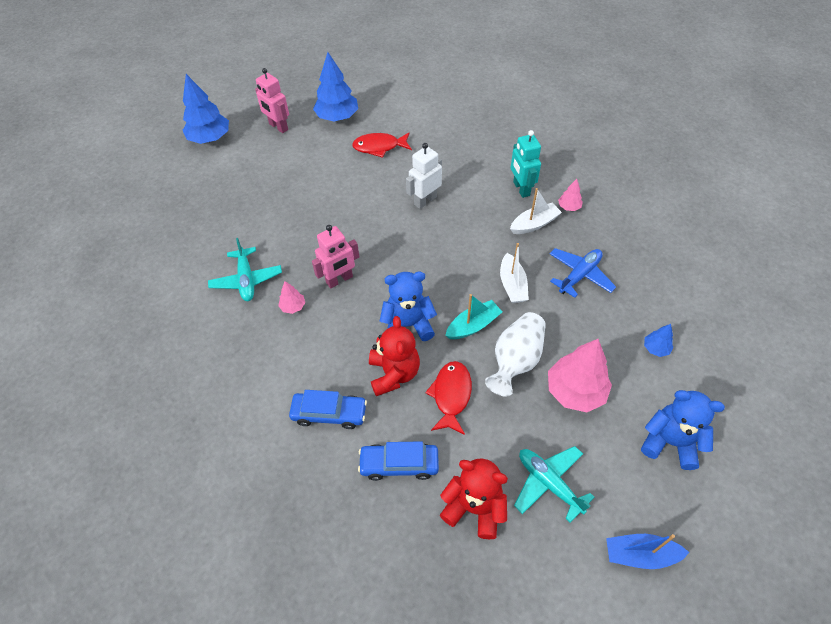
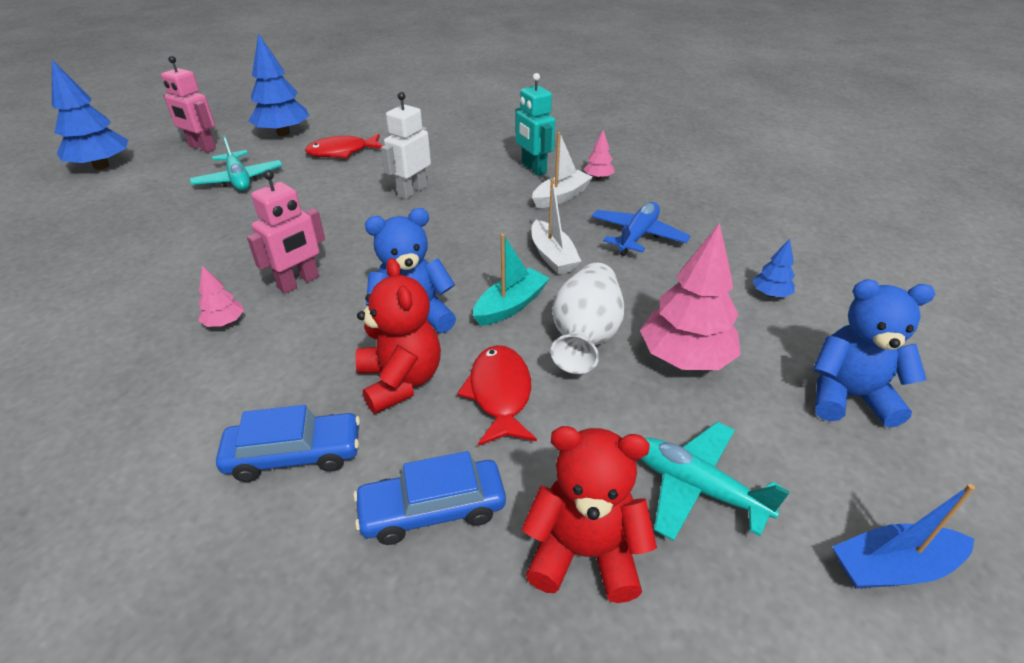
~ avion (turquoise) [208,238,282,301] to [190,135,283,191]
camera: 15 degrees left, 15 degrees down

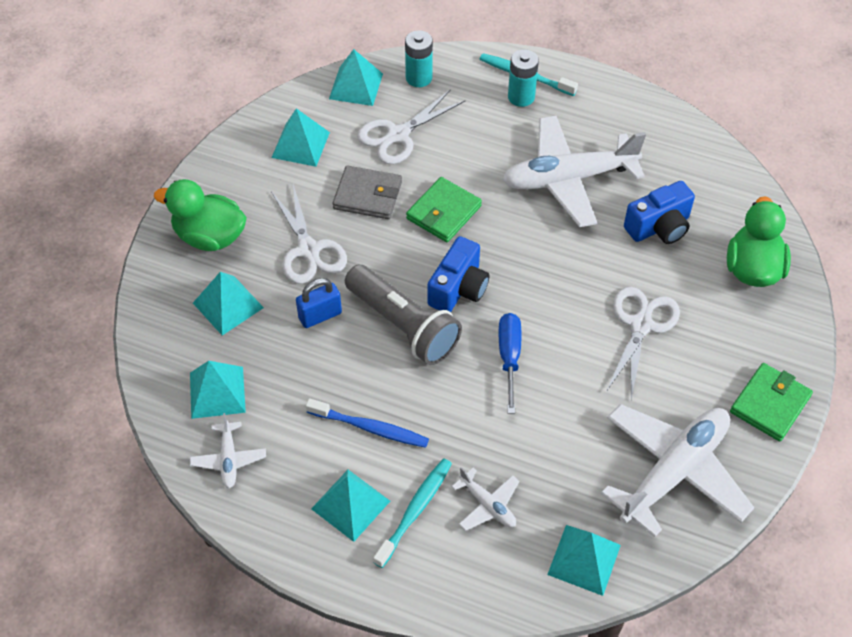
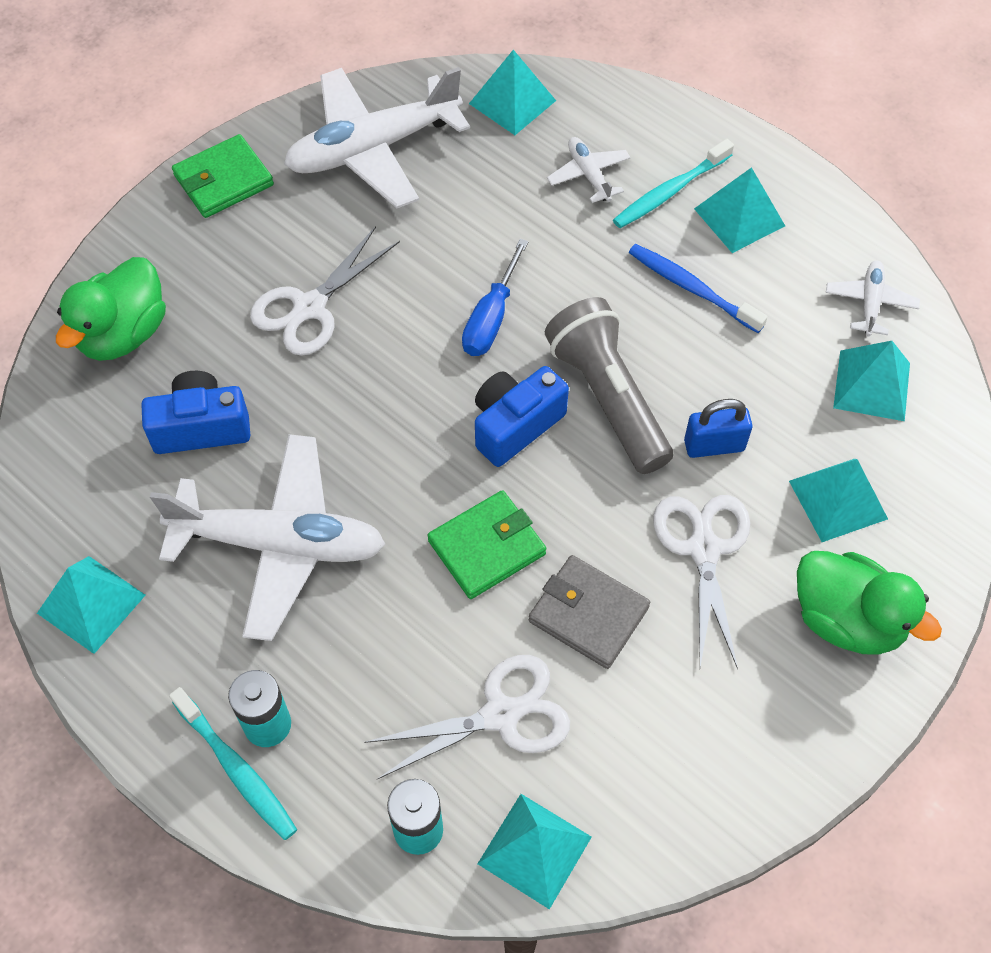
~ pyramide (turquoise) [271,108,330,167] to [37,556,146,654]
camera: 160 degrees left, 5 degrees up

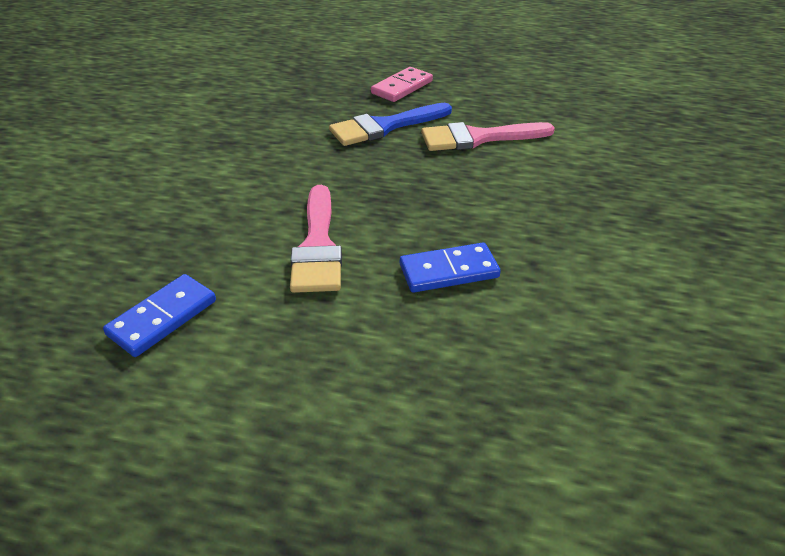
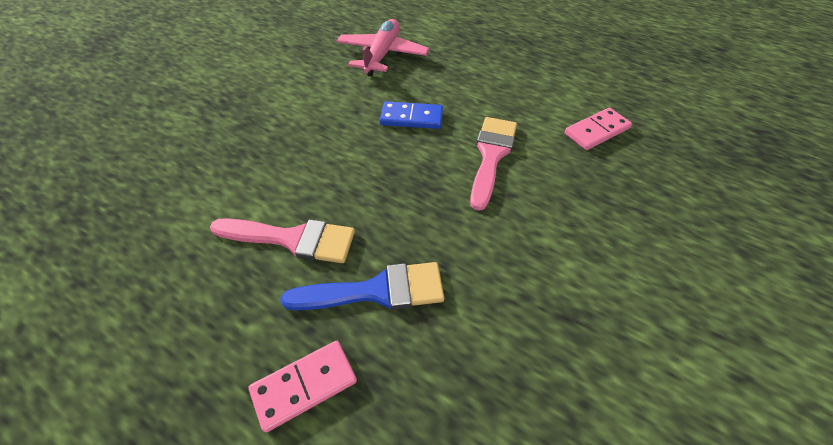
+ avion (rose) [336,19,429,76]
~ domino (bleu) [103,274,216,357] to domino (rose) [565,108,632,150]
camera: 160 degrees left, 10 degrees up

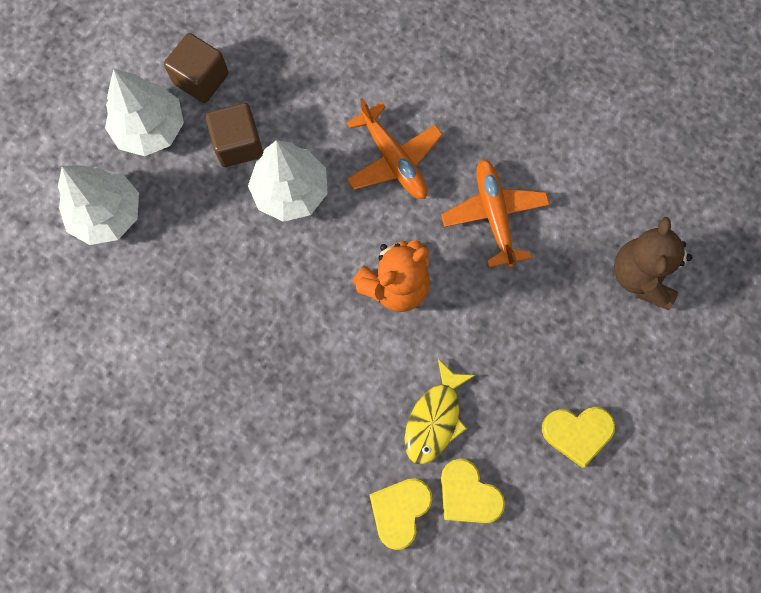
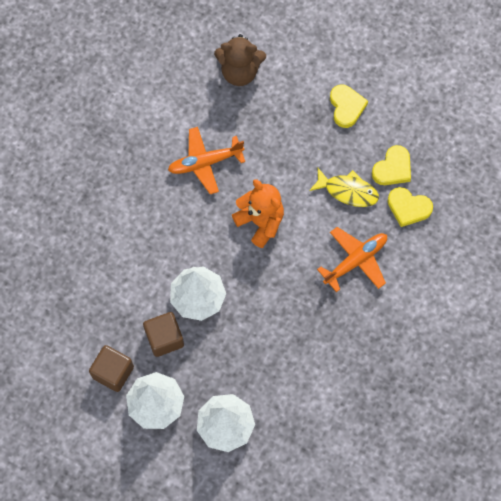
~ avion (orange) [347,98,443,199] to [317,227,387,292]
camera: 95 degrees left, 5 degrees down

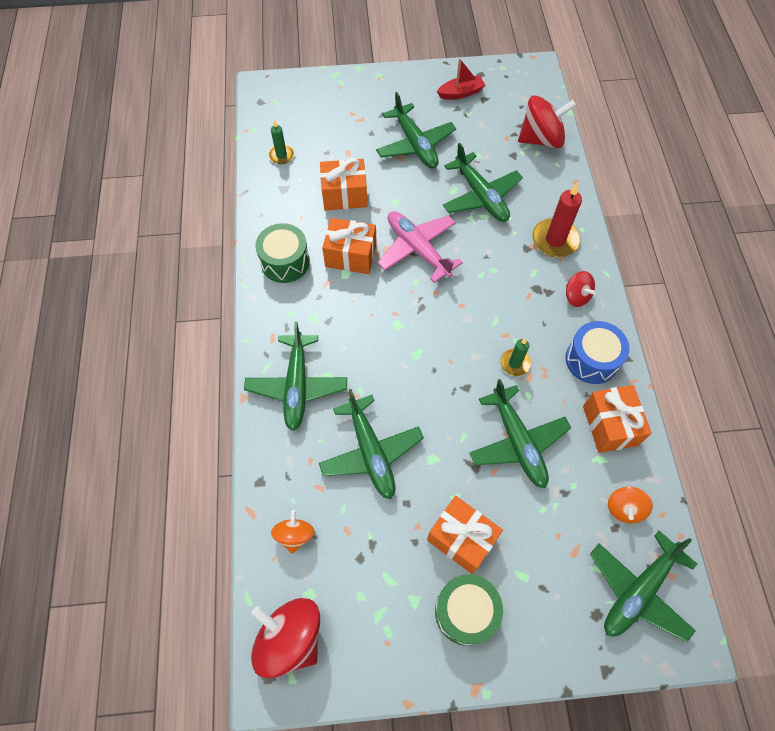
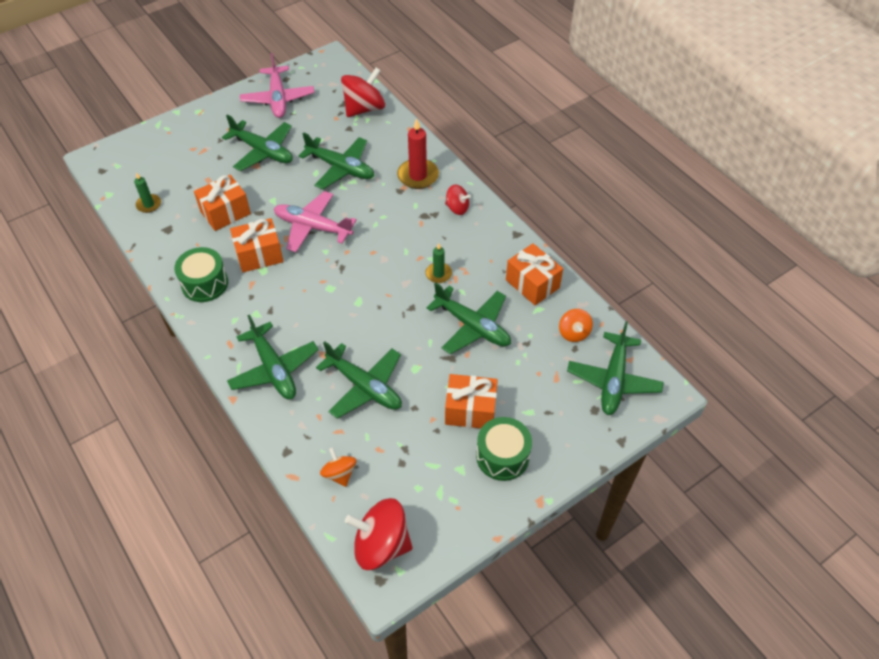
~ bateau (rouge) [437,58,485,100] to avion (rose) [240,53,315,118]
- tambour (bleu) [566,321,630,384]
camera: 30 degrees left, 10 degrees down

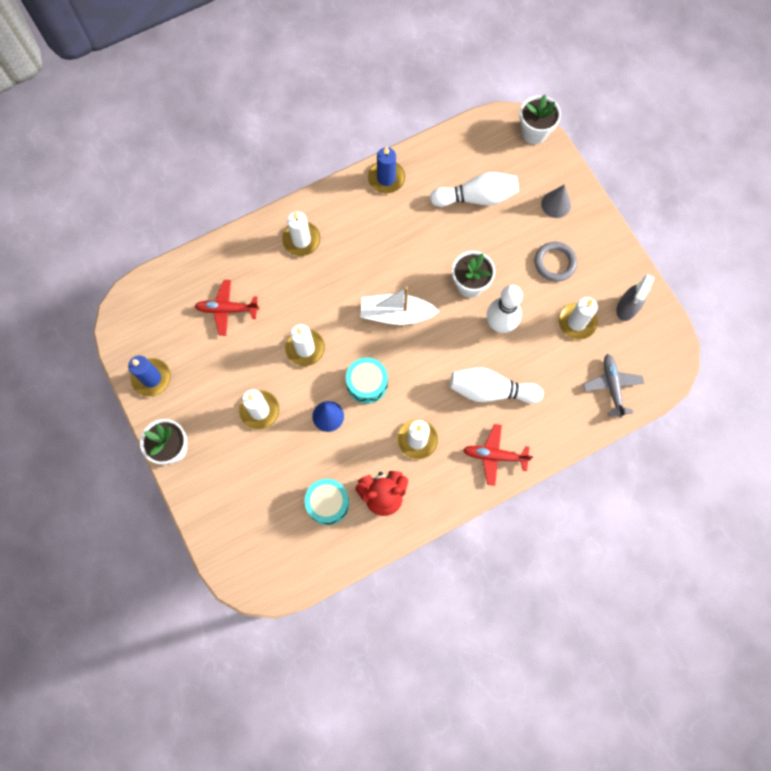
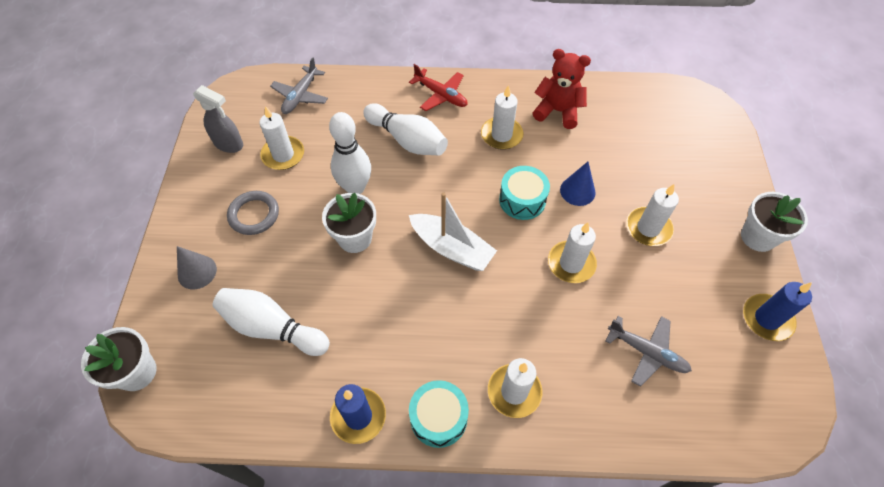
~ vaporisateur (gris) [616,274,655,321] = [193,85,243,153] 60 degrees clockwise
~ tambour (turquoise) [305,479,349,525] to [409,380,469,448]
~ avion (rouge) [195,280,259,336] to avion (gris) [606,316,692,387]
camera: 150 degrees left, 15 degrees down

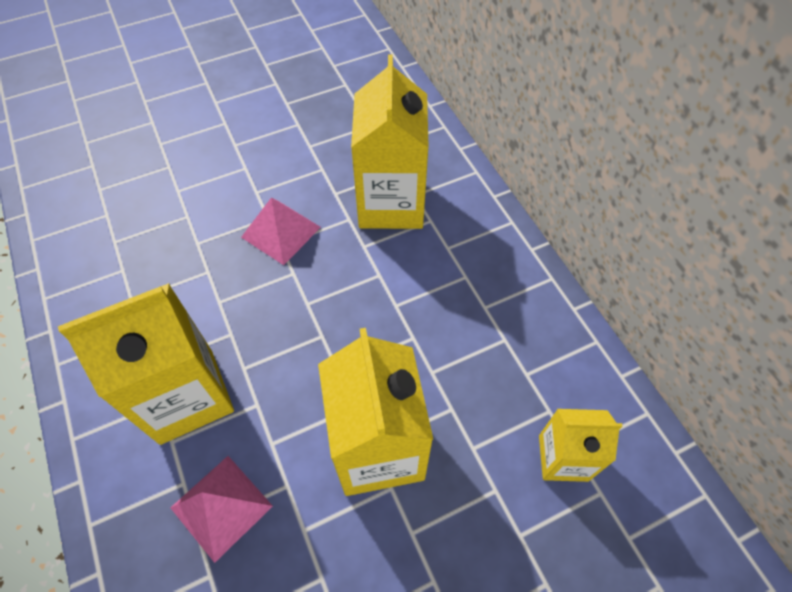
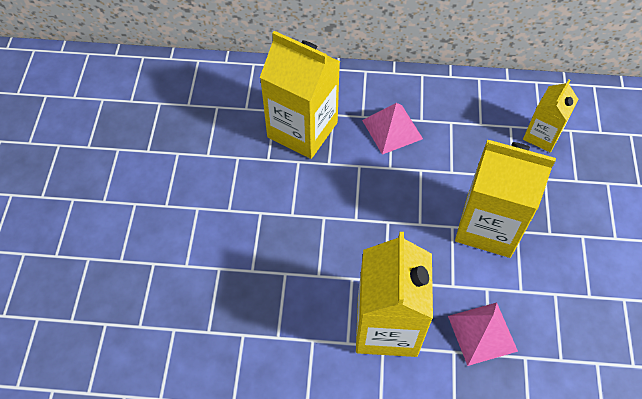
~ pyramide (rose) [241,198,321,265] to [362,103,423,155]
camera: 60 degrees left, 0 degrees up

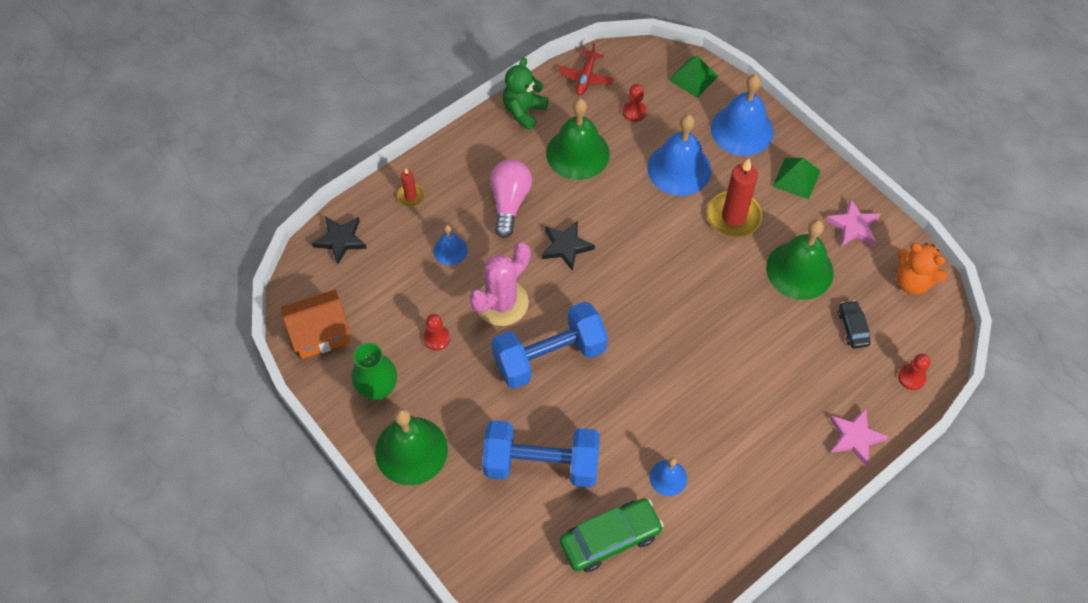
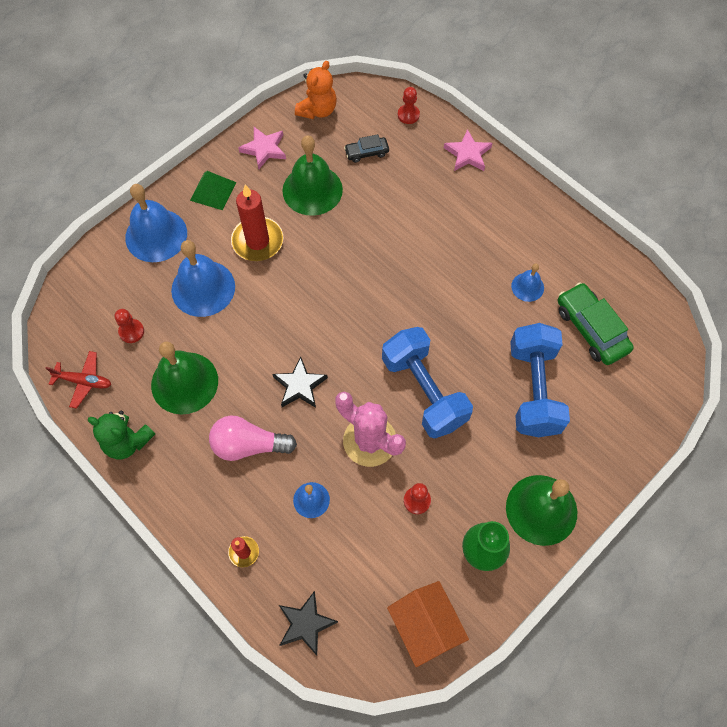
- pyramide (vert) [669,56,718,98]
camera: 95 degrees left, 5 degrees up

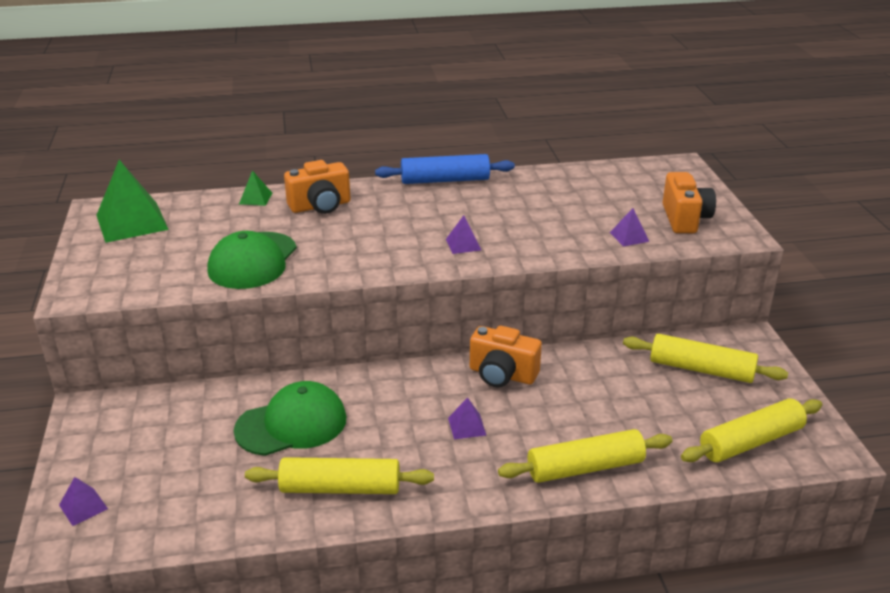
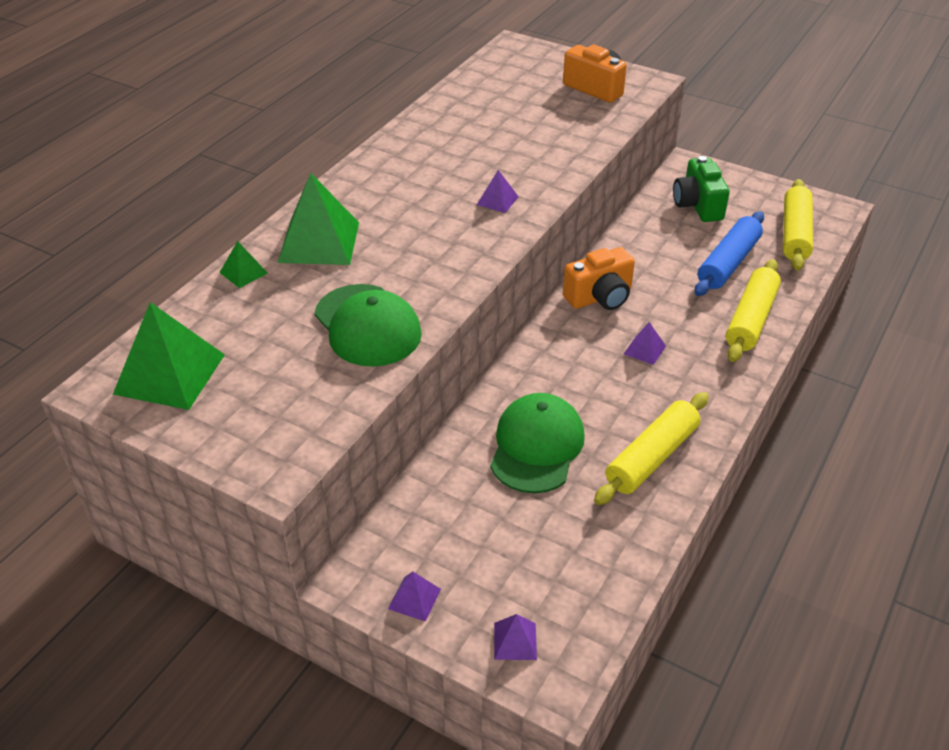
~ appareil photo (orange) [284,160,351,214] to pyramide (vert) [278,173,359,265]
~ pyramide (violet) [610,208,649,247] to [388,571,441,622]
~ rouleau à pâtisserie (jaune) [623,333,788,383] to appareil photo (vert) [673,156,730,222]
~ rouleau à pâtisserie (bleu) [375,154,515,184] to [695,211,764,296]
camera: 50 degrees left, 10 degrees up

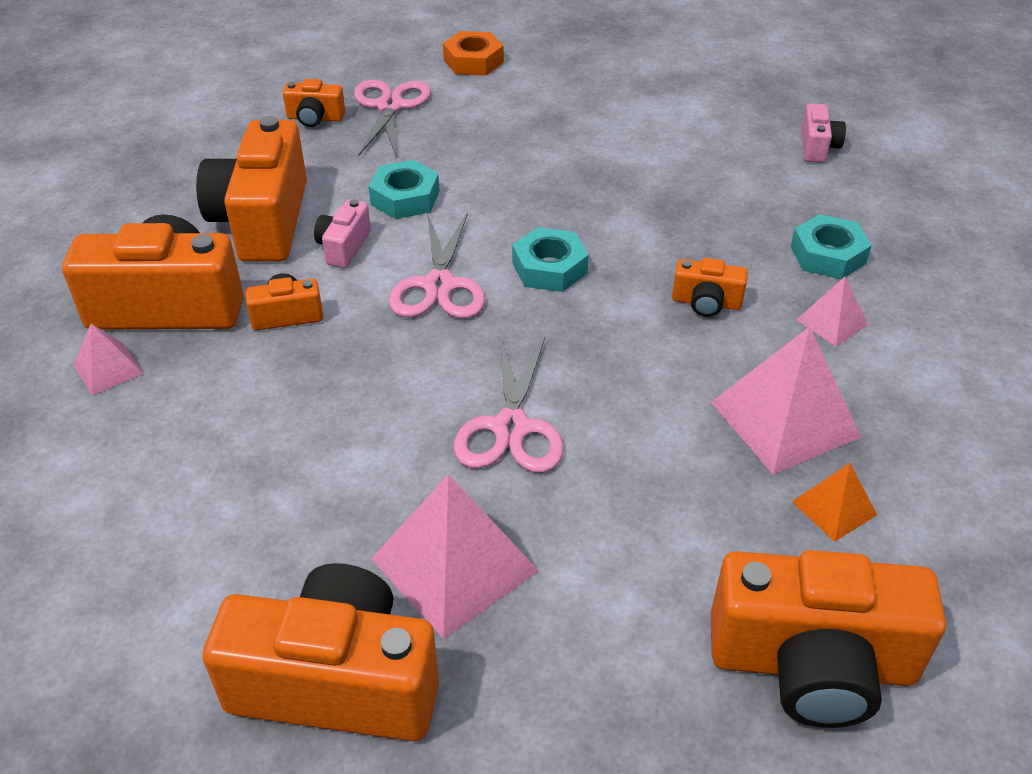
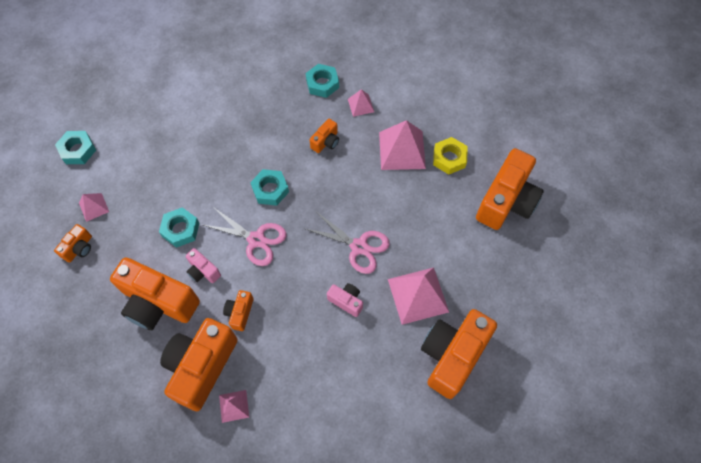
~ écrou (orange) [443,31,504,76] to écrou (turquoise) [55,131,96,164]
~ ciseaux (rose) [354,80,431,159] to pyramide (rose) [79,193,109,222]
~ appareil photo (rose) [801,103,846,163] to [327,283,363,317]
~ pyramide (orange) [792,463,877,542] to écrou (jaune) [433,137,468,174]
camera: 65 degrees left, 20 degrees up

